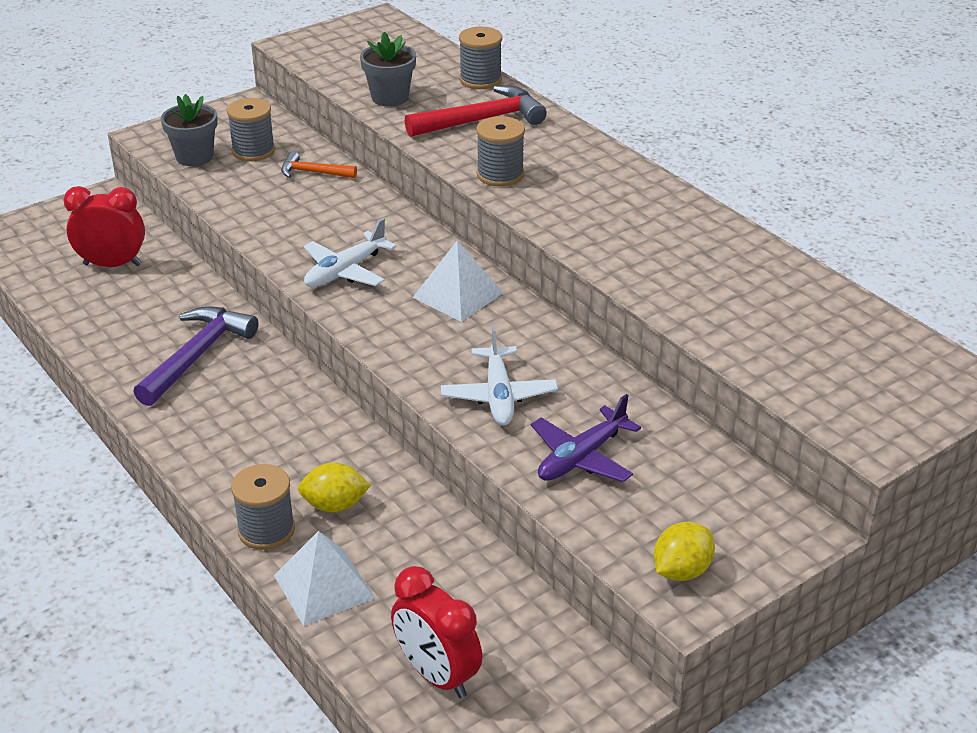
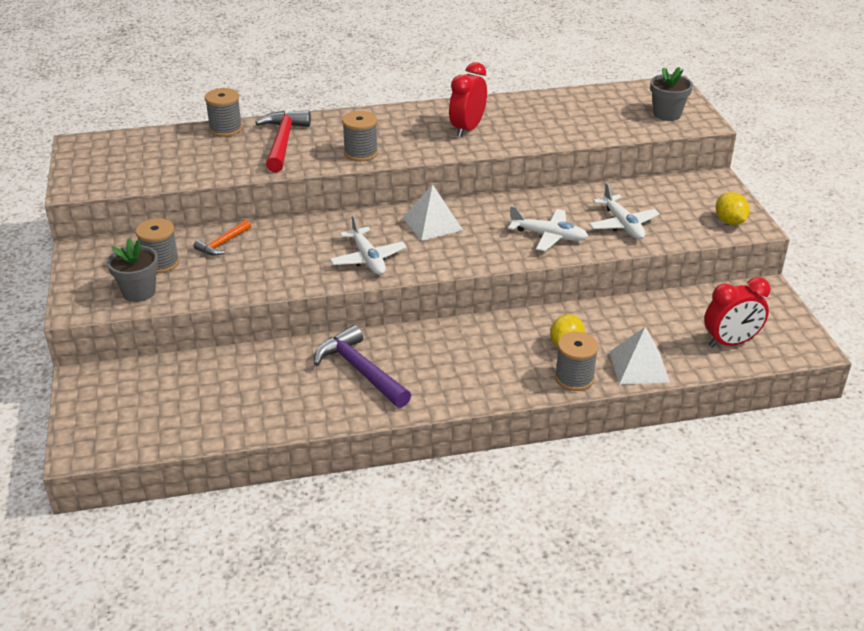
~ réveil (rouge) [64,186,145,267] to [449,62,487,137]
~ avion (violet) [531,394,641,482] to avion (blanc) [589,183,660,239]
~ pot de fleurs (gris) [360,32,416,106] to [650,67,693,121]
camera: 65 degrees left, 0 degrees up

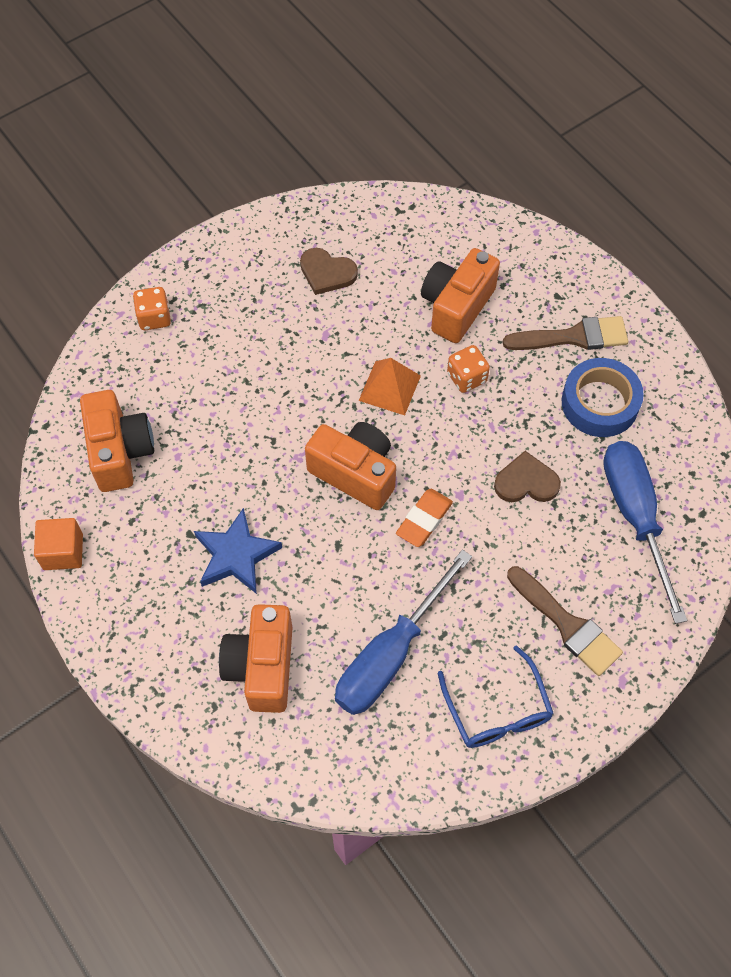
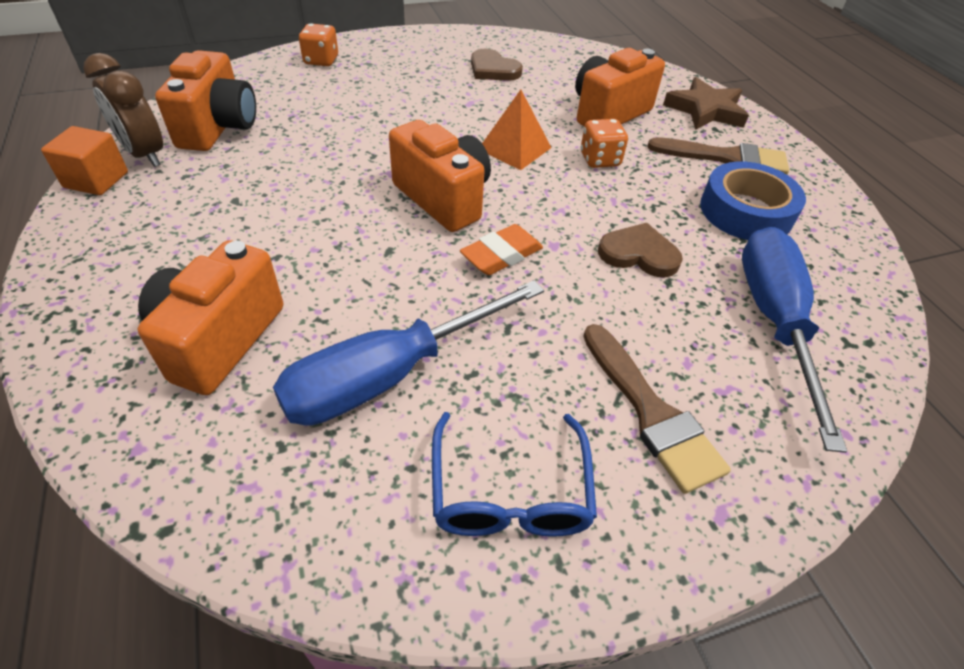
+ réveil (marron) [83,53,163,167]
+ étoile (marron) [663,77,749,130]
- étoile (bleu) [194,508,282,594]
camera: 15 degrees right, 15 degrees down

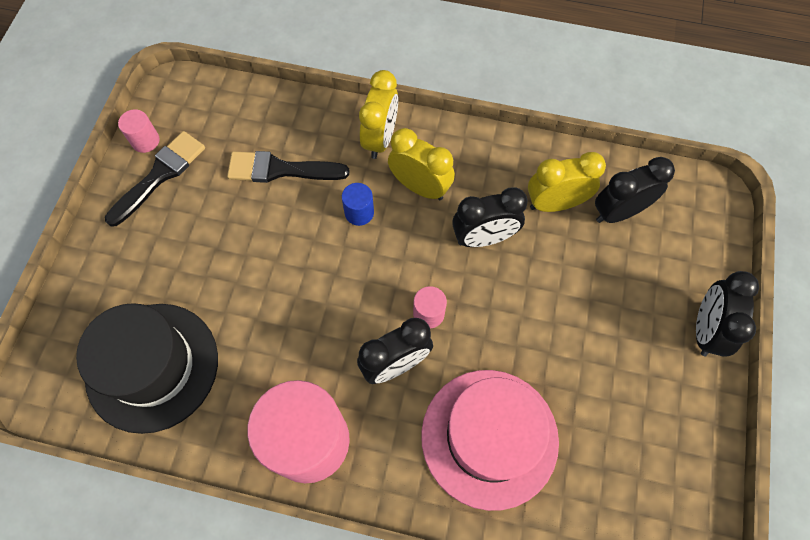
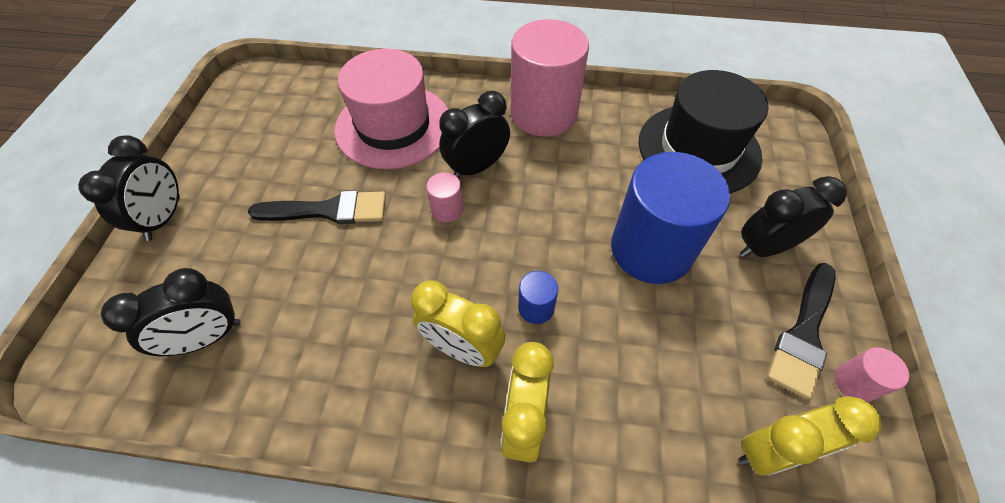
~ pinceau (noir) [227,151,350,183] to [248,191,386,224]
+ cylindre (bleu) [611,152,730,284]
~ réveil (jaune) [528,152,606,212] to [738,396,881,476]
~ réveil (noir) [452,187,528,247] to [740,176,847,257]
camera: 175 degrees right, 10 degrees down

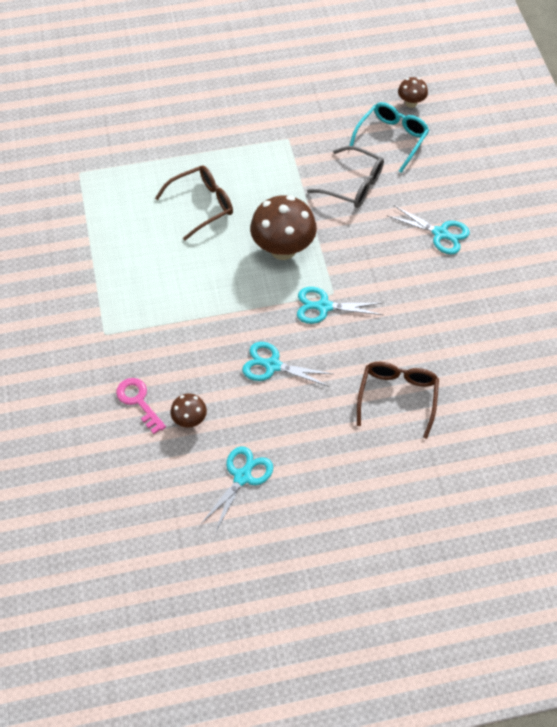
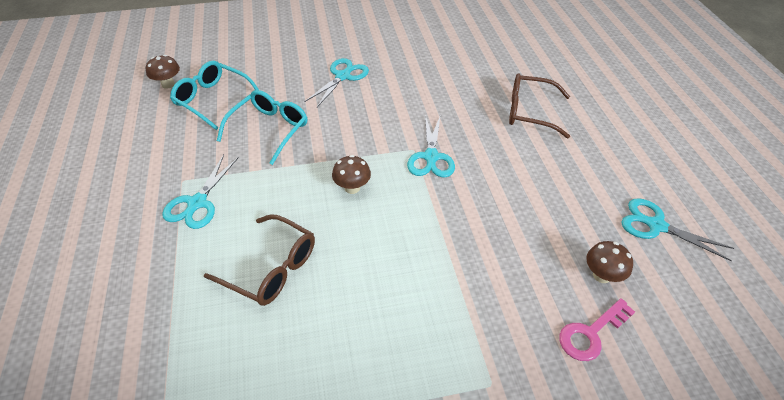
~ ciseaux (turquoise) [242,342,333,387] to [162,155,239,229]
~ lunettes (marron) [155,165,233,241] = [204,214,315,306] 150 degrees clockwise
~ lunettes (gris) [307,146,384,208] to lunettes (turquoise) [217,90,307,165]
~ champignon (marron) [250,195,317,260] = [332,155,371,194] x0.50
camera: 90 degrees left, 10 degrees down

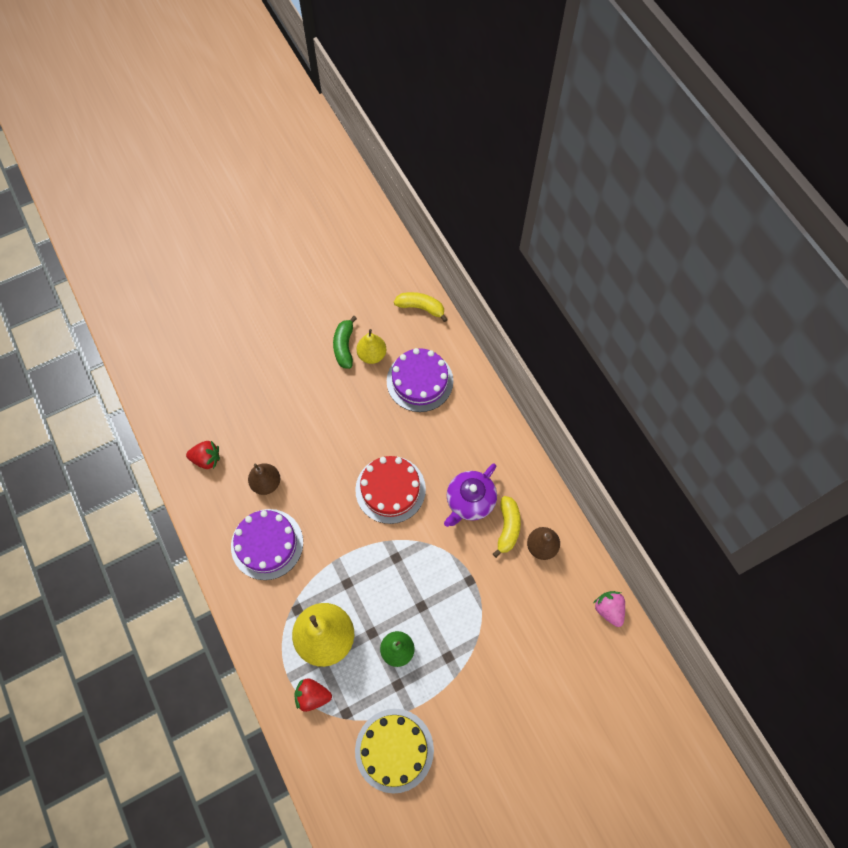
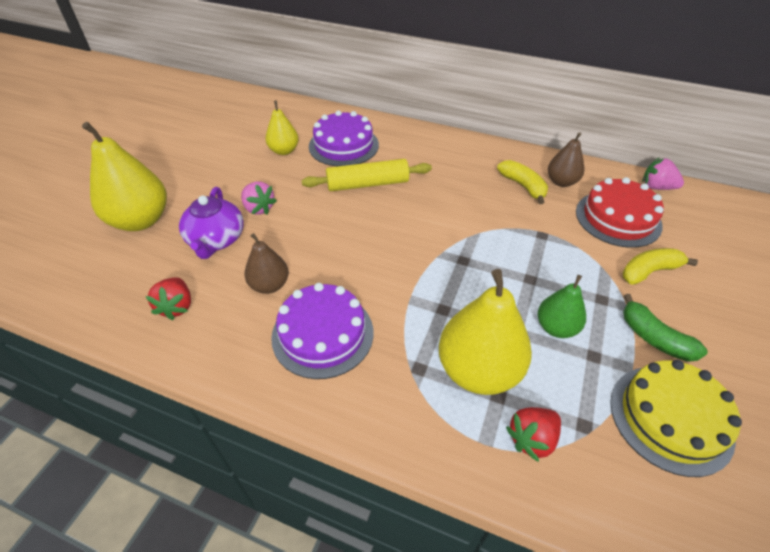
+ poire (jaune) [82,122,167,231]
~ fraise (rouge) [186,441,220,469] = [145,277,191,320] 120 degrees clockwise
~ théière (violet) [444,463,497,527] to [179,187,244,259]
+ fraise (rose) [241,182,277,215]
+ rouleau à pâtisserie (jaune) [302,159,432,191]
~ gâteau (rouge) [355,456,426,524] to [576,177,664,248]
~ banane (jaune) [394,292,448,322] to [622,248,698,285]
~ banane (vert) [333,316,357,369] to [623,294,708,362]
camera: 40 degrees left, 20 degrees down

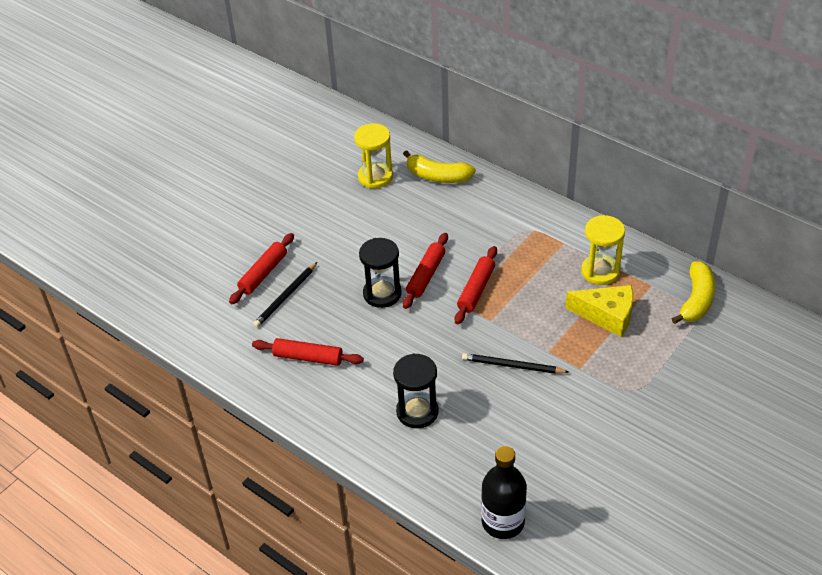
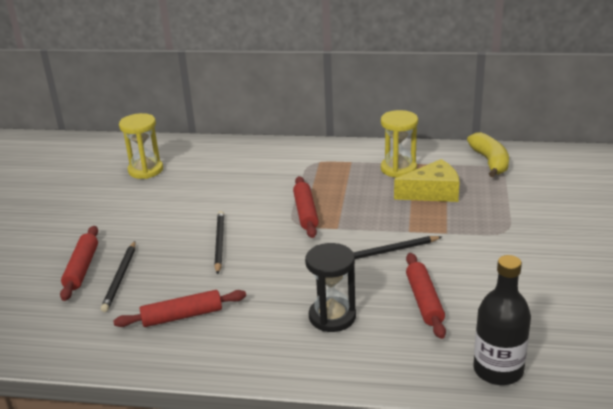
~ sablier (noir) [359,238,402,308] to crayon (noir) [214,211,224,275]
~ rouleau à pâtisserie (rouge) [403,233,448,309] to [406,253,446,339]
- banane (jaune) [403,150,476,183]
camera: 30 degrees left, 15 degrees down

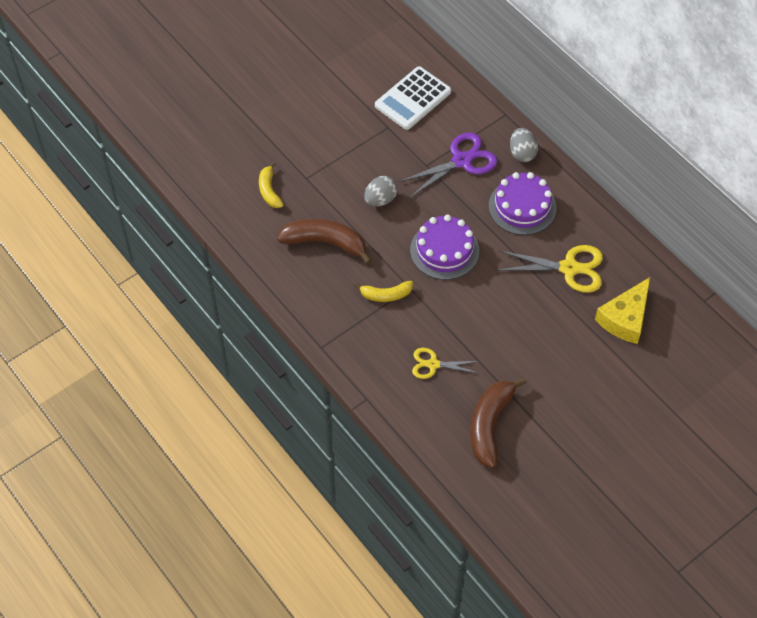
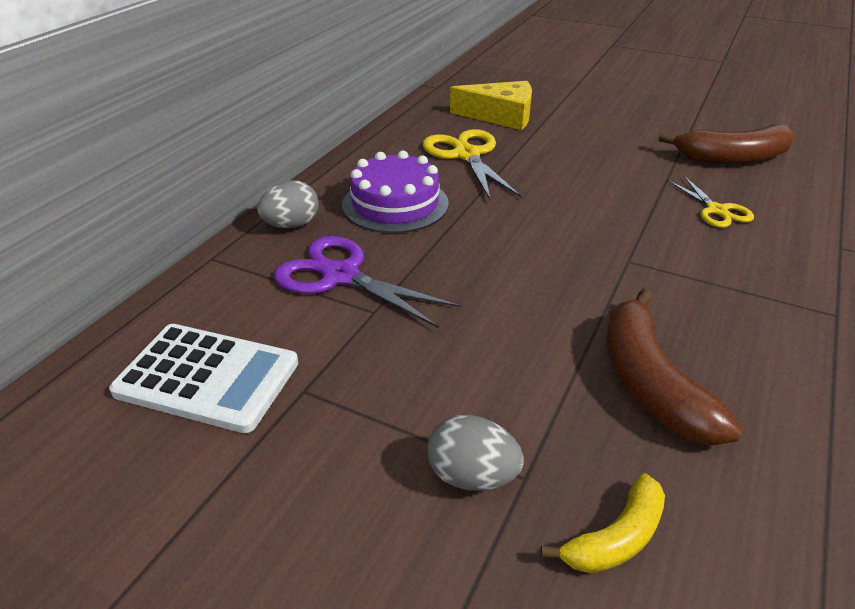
~ œuf (gris) [364,176,397,206] to [427,415,524,491]
- banane (jaune) [354,281,413,302]
- gâteau (violet) [410,215,479,280]
camera: 115 degrees left, 20 degrees down

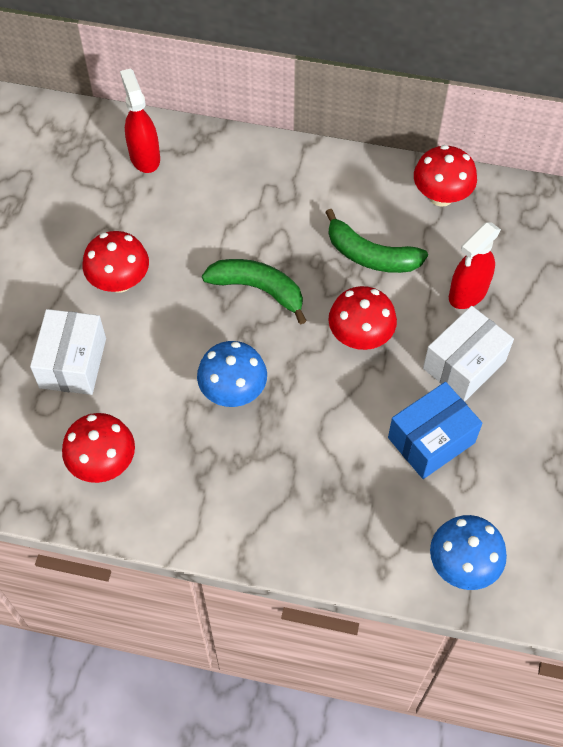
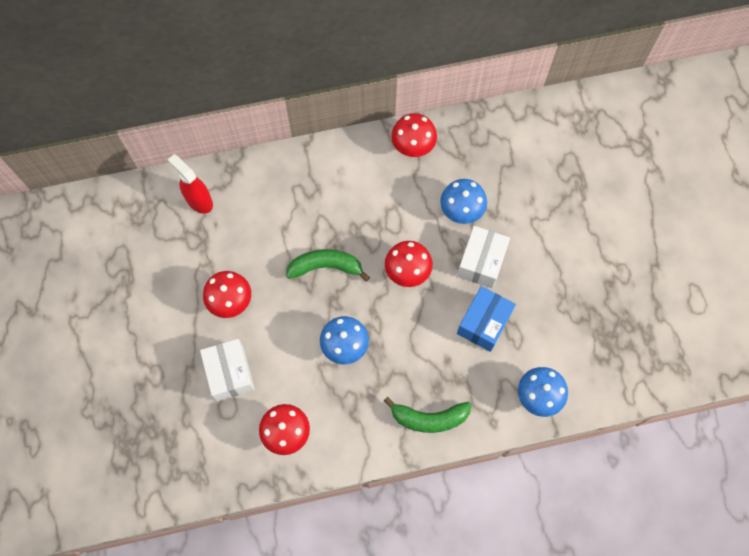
~ banane (vert) [325,209,428,273] to [384,397,471,433]
~ vaporisateur (rouge) [449,223,501,309] to champignon (bleu) [440,179,487,224]
camera: 25 degrees left, 10 degrees up

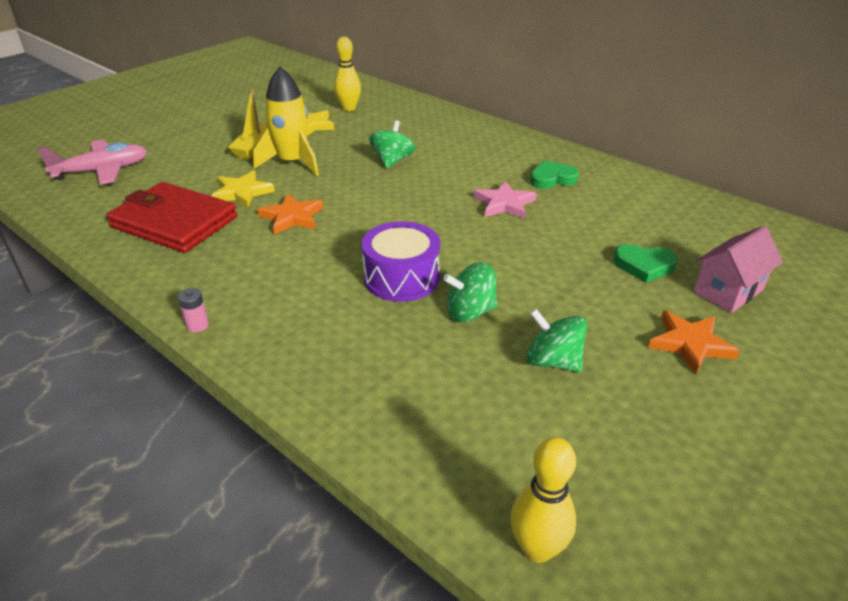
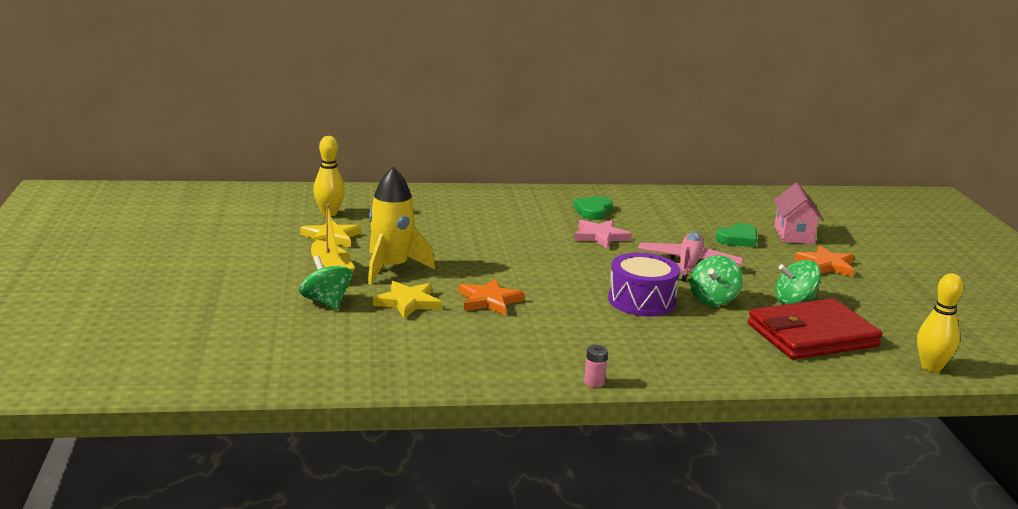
~ toupie (vert) [369,120,415,168] to [299,255,353,310]
~ avion (rose) [37,140,147,185] to [638,232,743,281]
~ portefeuille (rouge) [106,182,237,253] to [748,298,882,359]
camera: 50 degrees left, 15 degrees down

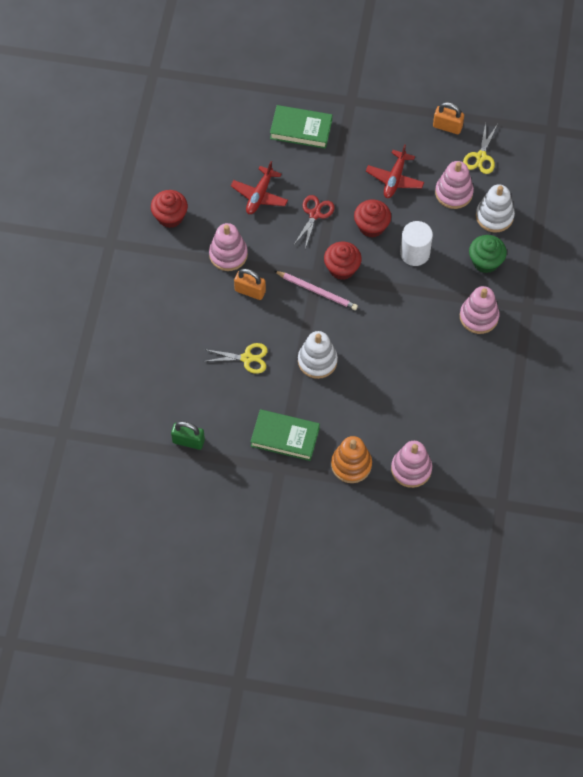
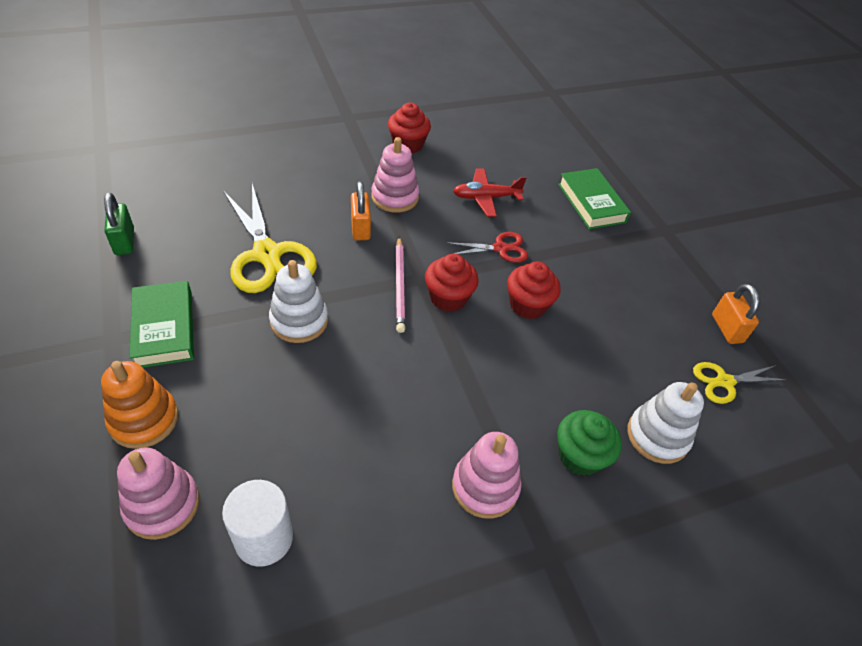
~ cylindre (blanc) [400,221,433,266] to [222,480,293,567]
~ ciseaux (jaune) [203,343,268,374] = [223,184,317,293] x1.85
- avion (rouge) [366,144,424,198]
- jouet à empiler (rose) [435,161,474,209]
camera: 55 degrees right, 15 degrees down

